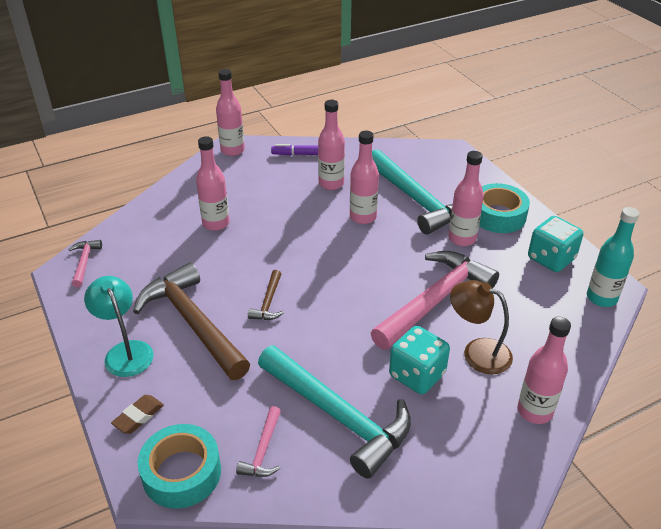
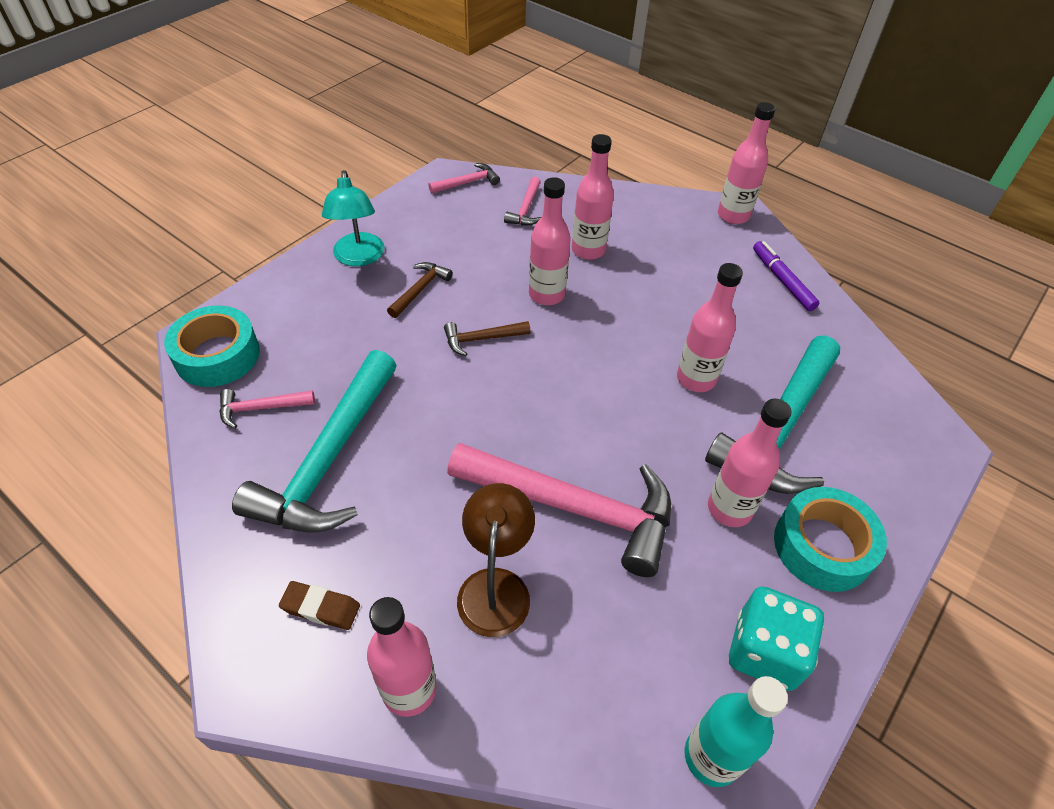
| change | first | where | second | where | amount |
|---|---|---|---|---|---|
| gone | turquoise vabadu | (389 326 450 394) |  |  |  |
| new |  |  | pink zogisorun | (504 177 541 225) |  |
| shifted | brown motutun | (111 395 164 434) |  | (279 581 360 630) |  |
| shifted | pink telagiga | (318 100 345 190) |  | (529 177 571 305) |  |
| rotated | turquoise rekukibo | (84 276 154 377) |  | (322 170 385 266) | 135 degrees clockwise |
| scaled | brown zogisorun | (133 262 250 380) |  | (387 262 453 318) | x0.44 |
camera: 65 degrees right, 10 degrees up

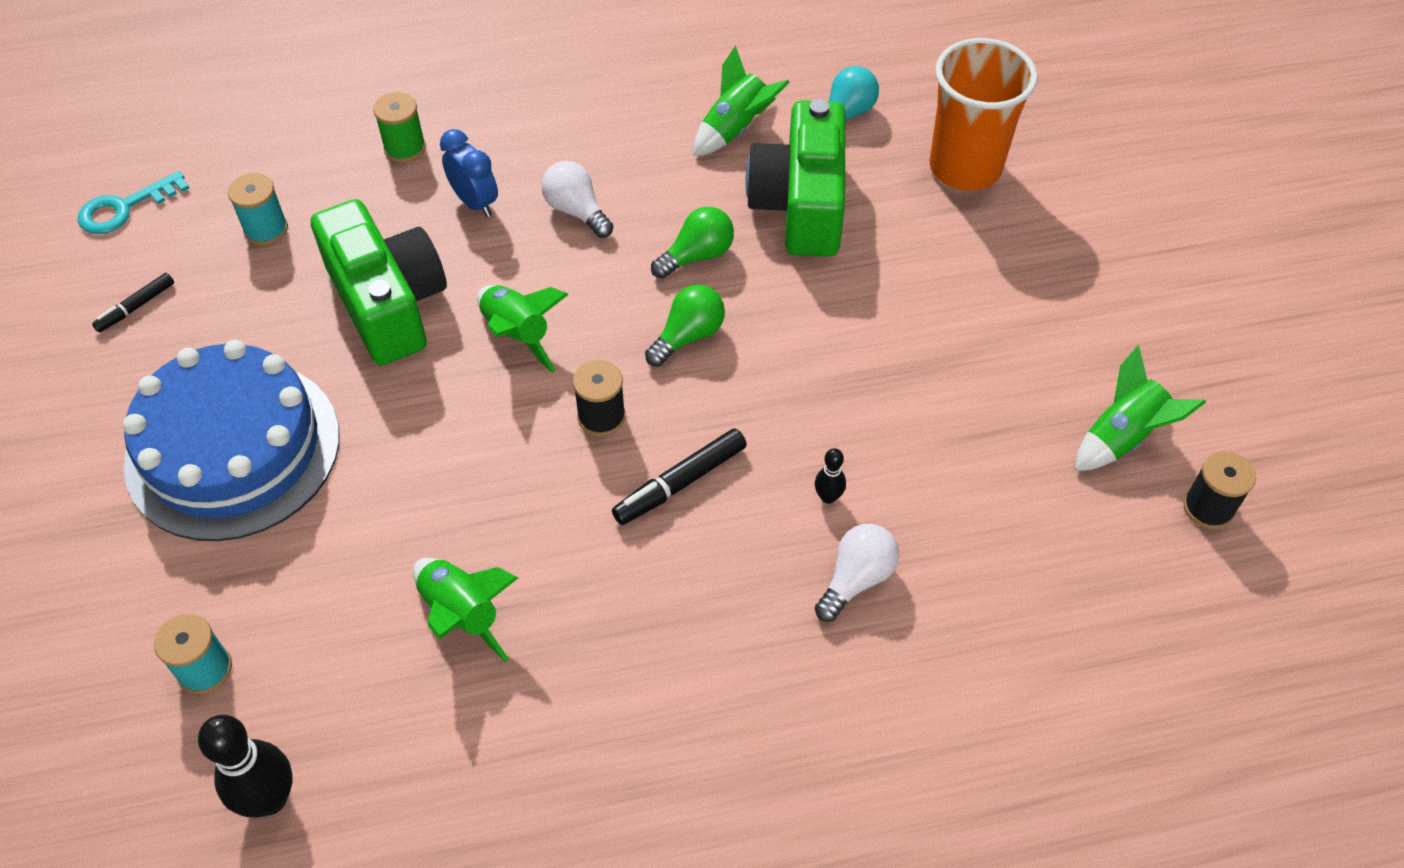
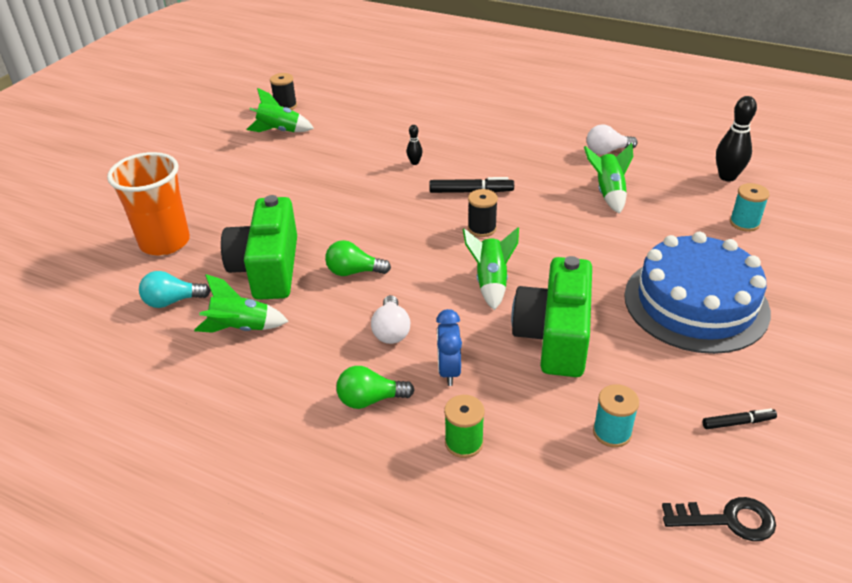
| change | first | where | second | where | amount |
|---|---|---|---|---|---|
| shifted | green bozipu | (645 285 725 367) |  | (336 366 415 409) |  |
| shifted | white bozipu | (815 524 899 622) |  | (587 124 638 155) |  |
| repainted | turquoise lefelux | (78 171 189 234) | black lefelux | (662 497 776 541) |  |
| rotated | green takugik | (746 99 845 257) |  | (221 195 297 300) | 135 degrees clockwise |
camera: 140 degrees left, 15 degrees down

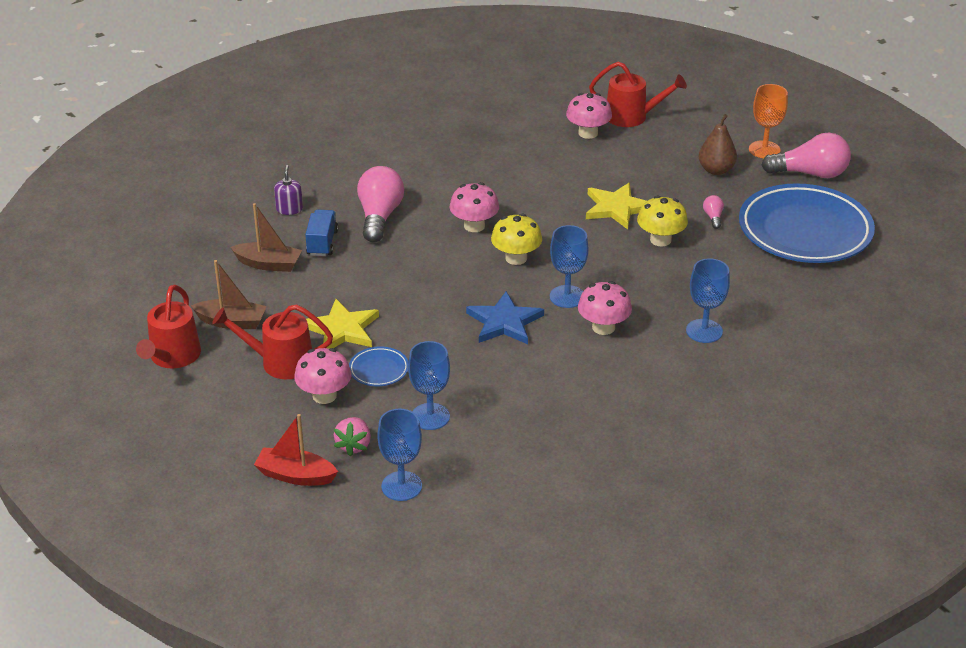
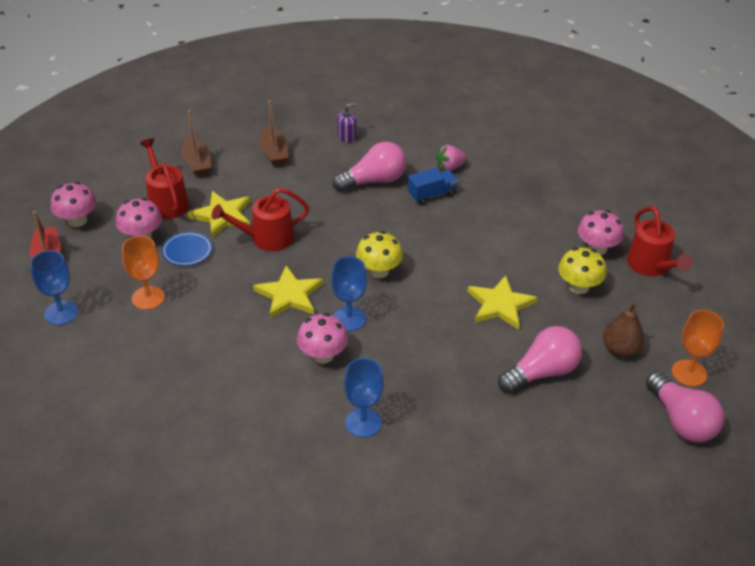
| change | first | where | second | where | amount |
|---|---|---|---|---|---|
| gone | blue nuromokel | (739 183 875 263) |  |  |  |
| shifted | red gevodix | (136 285 201 368) |  | (212 188 309 251) |  |
| shifted | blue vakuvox | (305 210 338 256) |  | (408 168 458 205) |  |
| shifted | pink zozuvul | (334 417 371 457) |  | (436 145 467 171) |  |
| shifted | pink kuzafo | (450 182 499 232) |  | (51 182 97 227) |  |
| shifted | yellow kuzafo | (637 196 688 247) |  | (558 247 607 294) |  |
| repainted | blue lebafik | (408 341 450 430) | orange lebafik | (122 236 165 310) |  |
| repainted | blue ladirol | (466 291 544 344) | yellow ladirol | (253 265 323 318) |  |
| scaled | pink bozipu | (703 195 724 229) |  | (498 326 582 393) | x2.27 |
camera: 60 degrees right, 5 degrees up

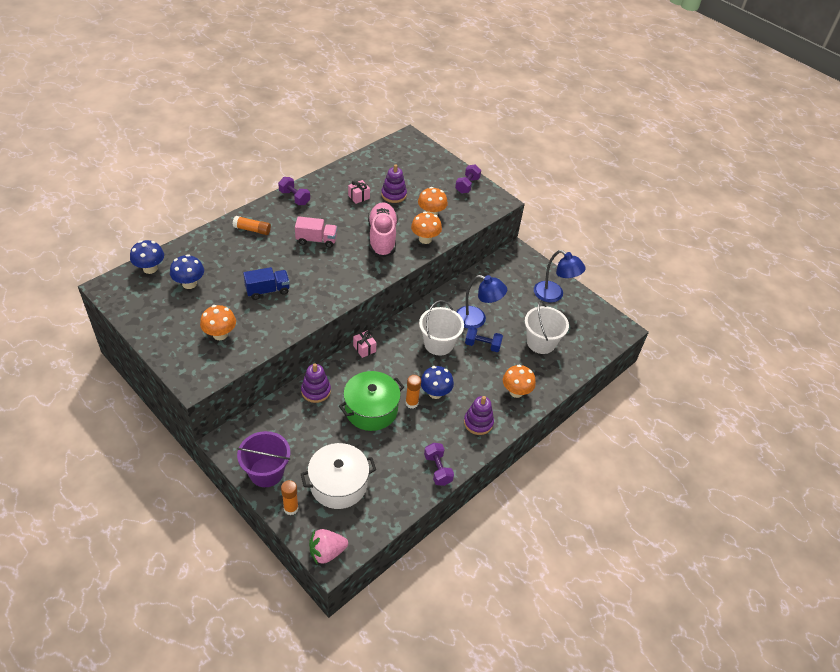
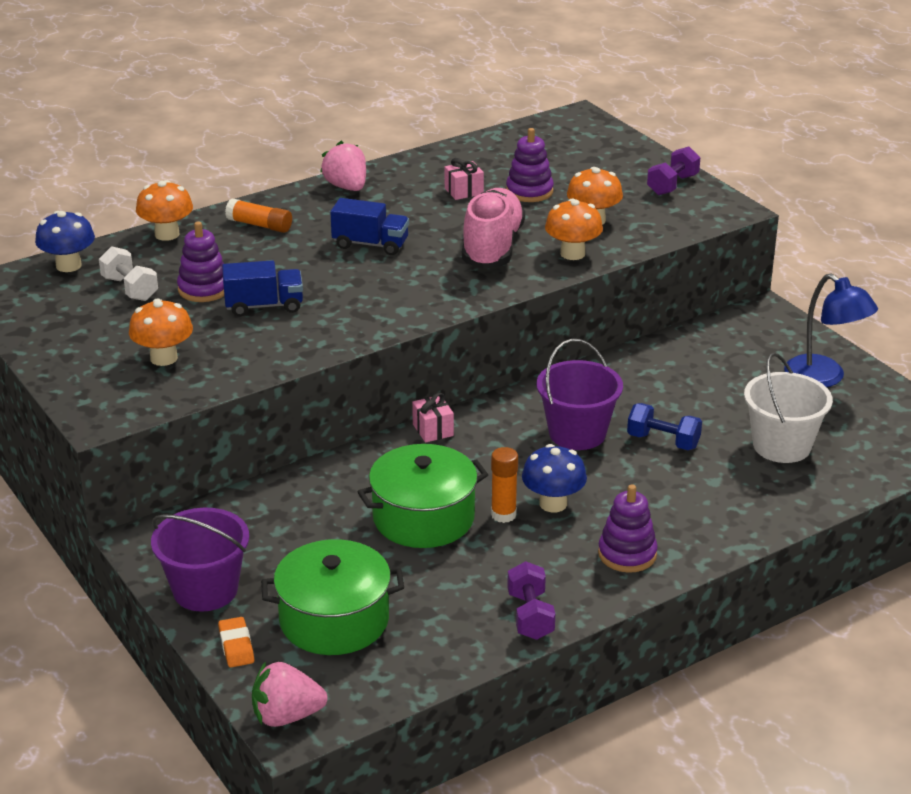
| change | first | where | second | where | amount |
|---|---|---|---|---|---|
| gone | blue rekukibo | (456 275 507 329) |  |  |  |
| shifted | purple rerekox | (301 363 331 403) |  | (177 221 224 302) |  |
| shifted | orange kuzafo | (503 365 536 398) |  | (136 180 193 241) |  |
| swapped | blue kuzafo | (170 254 204 289) | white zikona | (99 246 158 301) |  |
| swapped | purple zikona | (278 177 310 205) | pink zozuvul | (320 141 366 191) |  |
| swapped | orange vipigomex | (281 480 299 515) | orange motutun | (218 617 254 667) |  |
| repainted | pink vakuvox | (295 216 337 248) | blue vakuvox | (330 198 409 255) |  |
| repainted | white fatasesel | (301 443 376 509) | green fatasesel | (261 539 404 655) |  |
| repainted | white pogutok | (419 300 464 356) | purple pogutok | (537 339 623 450) |  |
camera: 15 degrees right, 15 degrees down

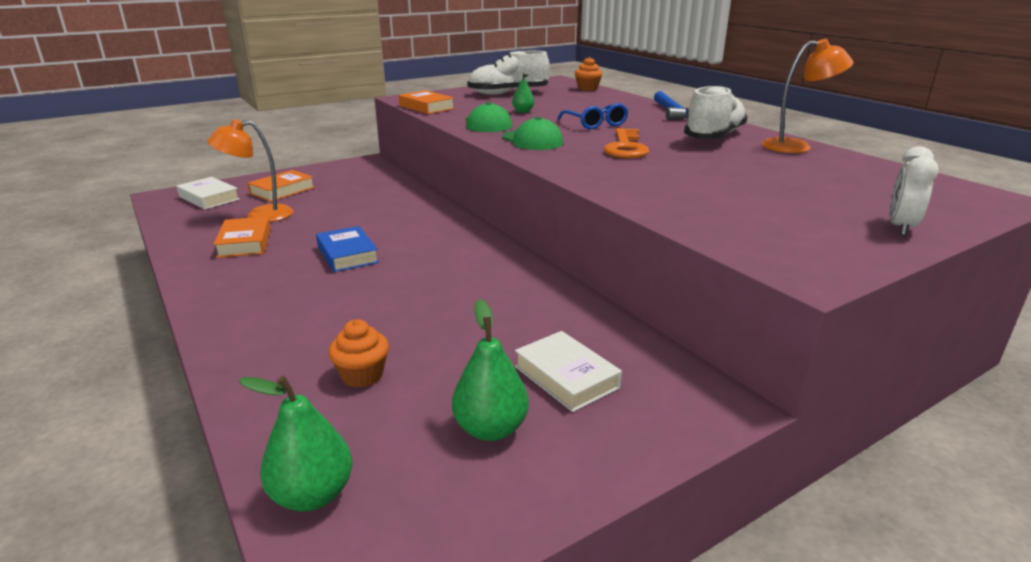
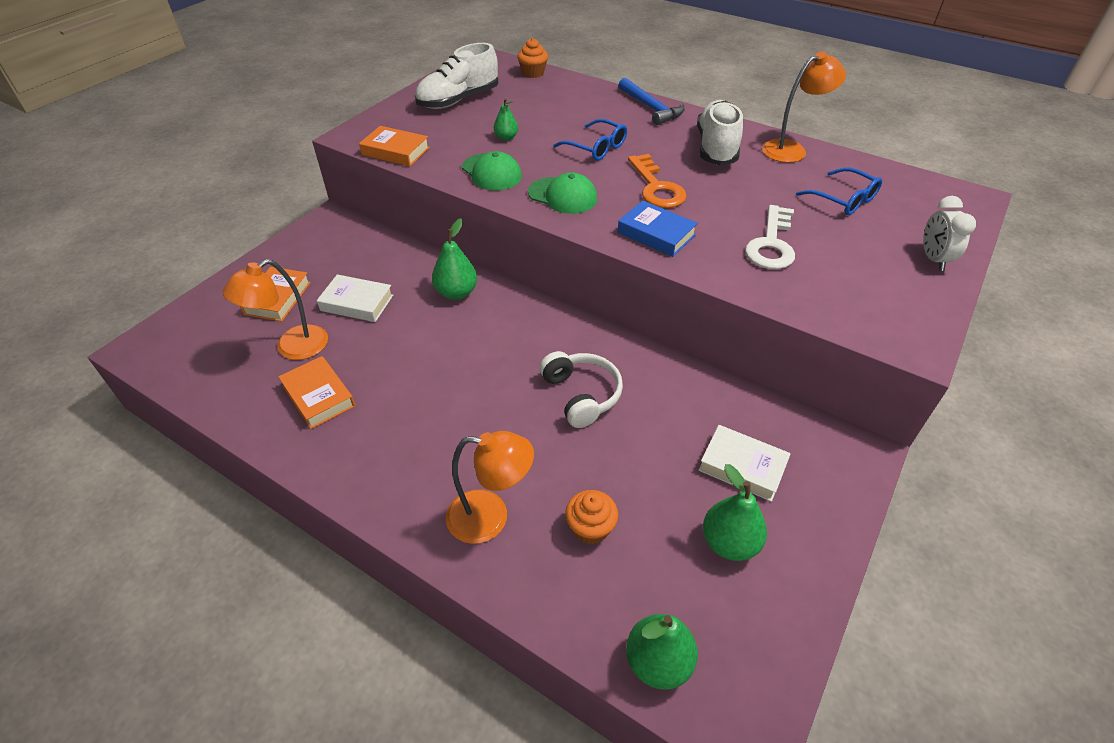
| change | first | where | second | where | amount |
|---|---|---|---|---|---|
| new |  |  | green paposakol | (432 218 477 300) |  |
| new |  |  | orange rekukibo | (446 431 534 544) |  |
| new |  |  | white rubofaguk | (539 351 623 428) |  |
| new |  |  | white lefelux | (745 205 795 269) |  |
| new |  |  | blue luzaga | (796 167 882 215) |  |
| shifted | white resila | (176 177 240 210) |  | (317 274 393 322) |  |
| shifted | blue resila | (316 226 379 272) |  | (618 200 698 257) |  |
camera: 25 degrees left, 20 degrees up

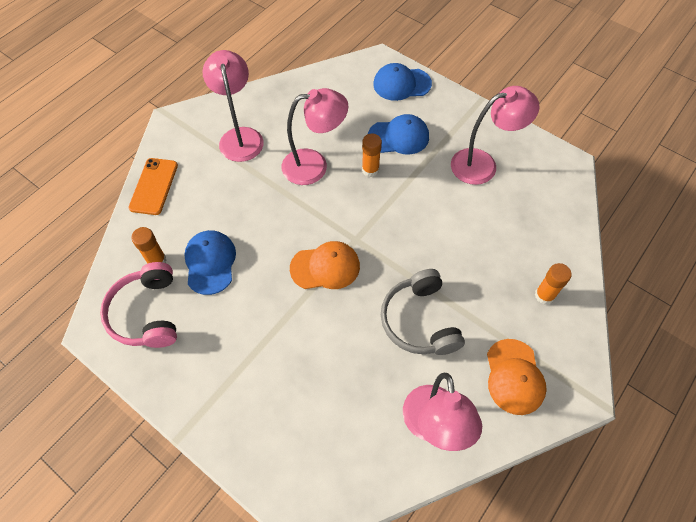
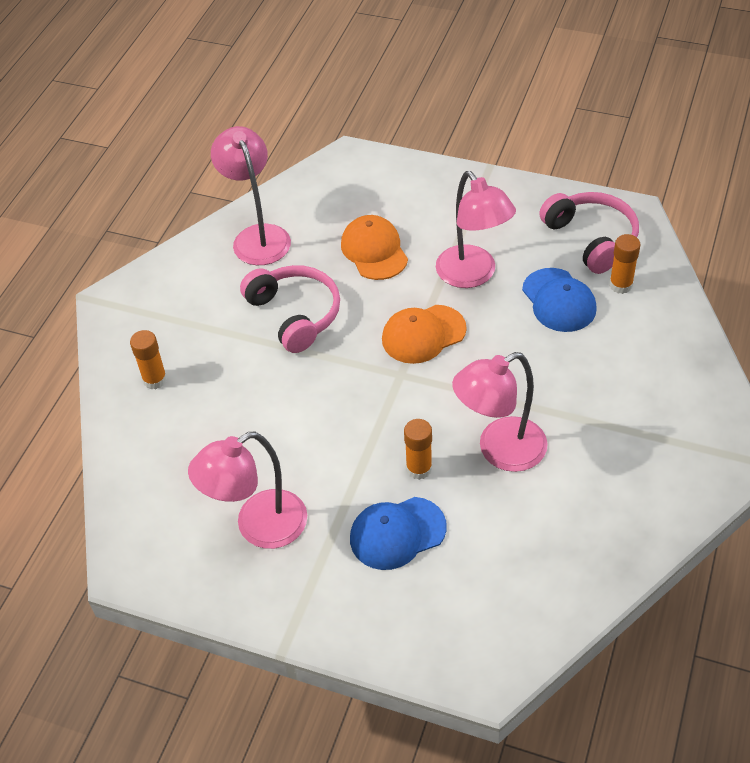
| change | first | where | second | where | amount |
|---|---|---|---|---|---|
| gone | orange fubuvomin | (128 158 178 215) |  |  |  |
| gone | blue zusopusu | (373 63 432 101) |  |  |  |
| shifted | pink rekukibo | (203 50 264 162) |  | (436 171 516 288) |  |
| shifted | orange zusopusu | (487 339 547 415) |  | (341 215 408 280) |  |
| repainted | grey rubofaguk | (381 269 465 355) | pink rubofaguk | (240 265 340 353) |  |
camera: 165 degrees right, 10 degrees down

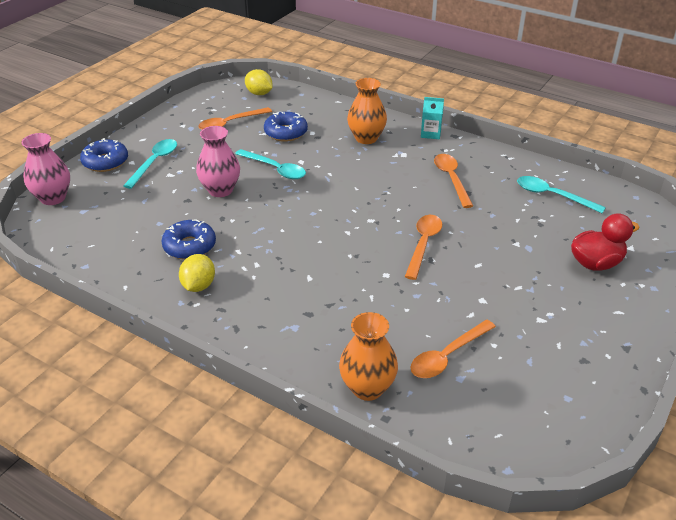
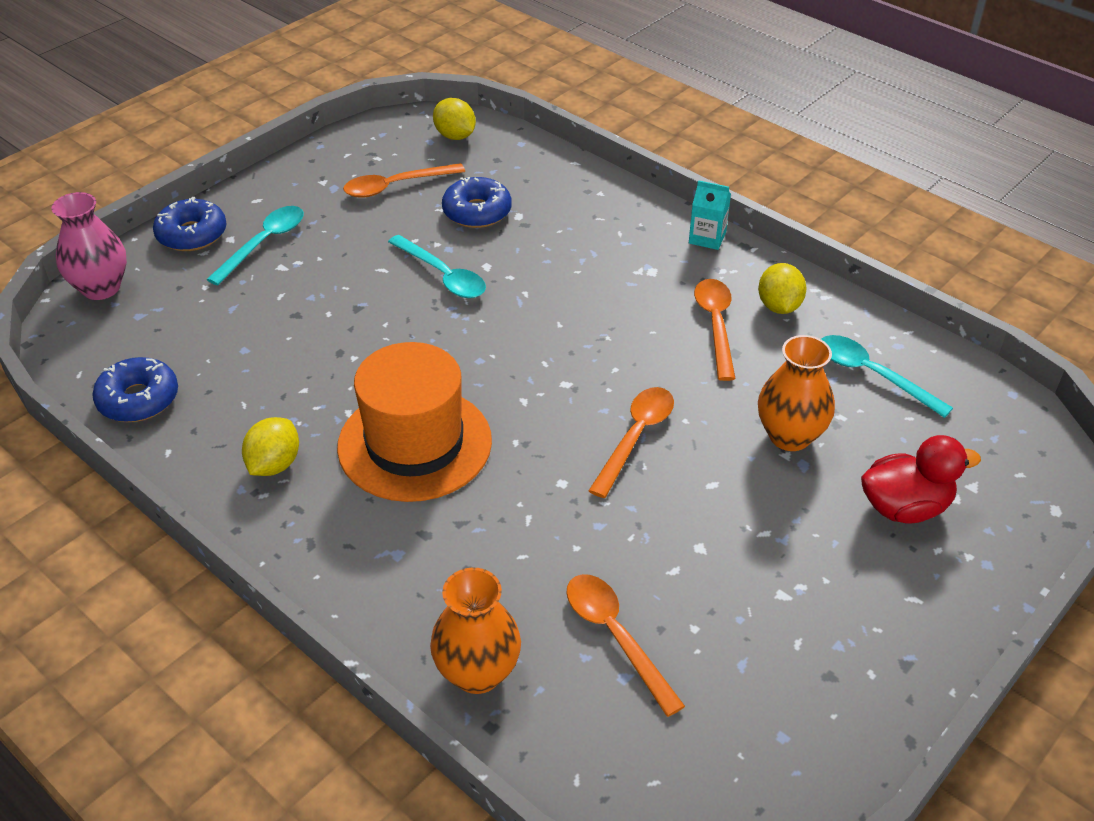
| change | first | where | second | where | amount |
|---|---|---|---|---|---|
| gone | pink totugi | (196 126 240 197) |  |  |  |
| new |  |  | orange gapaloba | (337 342 492 502) |  |
| new |  |  | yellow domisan | (758 263 807 314) |  |
| shifted | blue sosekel | (162 219 216 260) |  | (92 357 178 422) |  |
| shifted | orange totugi | (347 78 387 144) |  | (758 335 835 451) |  |
| rotated | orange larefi | (410 320 496 378) |  | (566 574 685 717) | 90 degrees clockwise |
camera: 10 degrees right, 5 degrees up

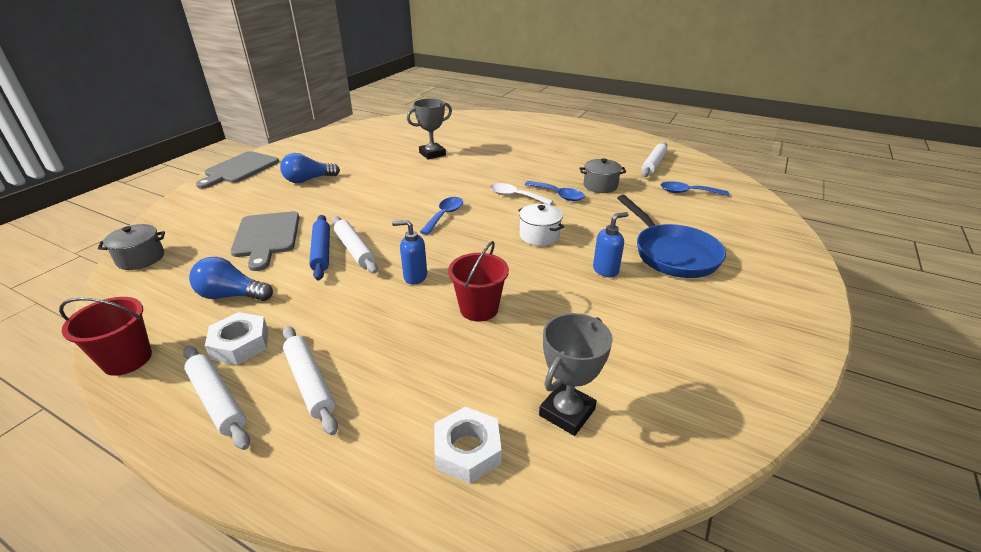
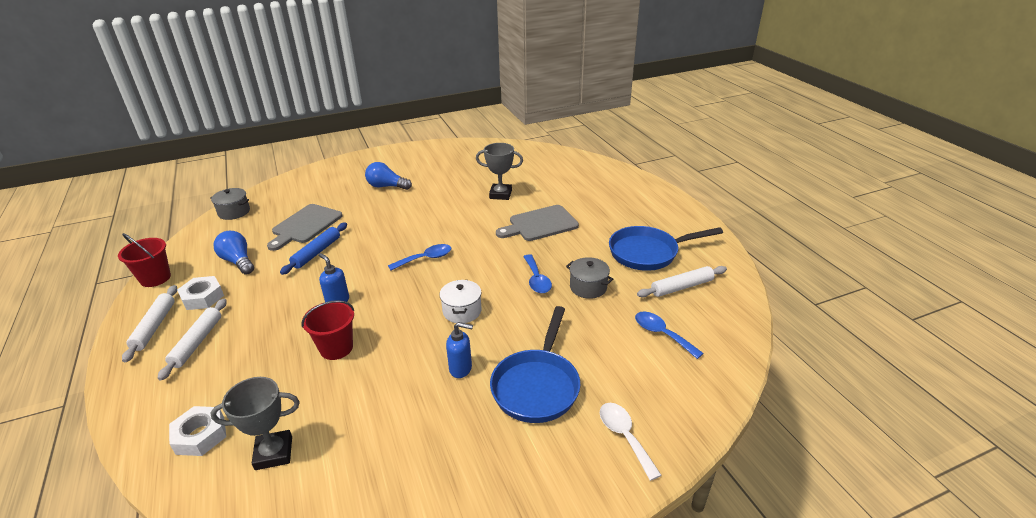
| change | first | where | second | where | amount |
|---|---|---|---|---|---|
| gone | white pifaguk | (332 216 378 274) |  |  |  |
| new |  |  | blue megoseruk | (609 226 723 271) |  |
| shifted | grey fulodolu | (196 151 279 189) |  | (496 205 579 241) |  |
| shifted | white larefi | (490 183 553 205) |  | (600 403 662 481) |  |
camera: 40 degrees right, 0 degrees up

